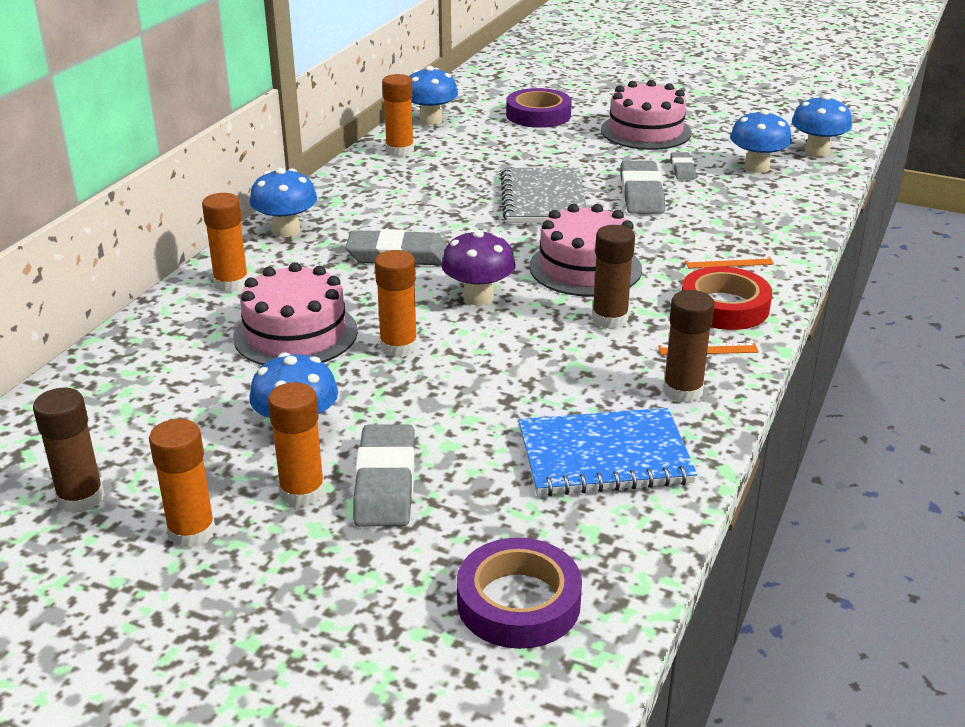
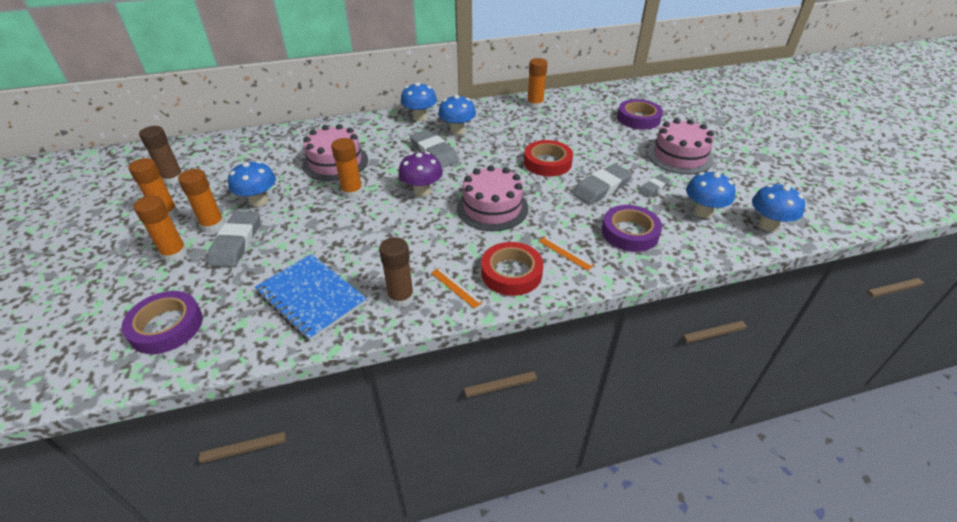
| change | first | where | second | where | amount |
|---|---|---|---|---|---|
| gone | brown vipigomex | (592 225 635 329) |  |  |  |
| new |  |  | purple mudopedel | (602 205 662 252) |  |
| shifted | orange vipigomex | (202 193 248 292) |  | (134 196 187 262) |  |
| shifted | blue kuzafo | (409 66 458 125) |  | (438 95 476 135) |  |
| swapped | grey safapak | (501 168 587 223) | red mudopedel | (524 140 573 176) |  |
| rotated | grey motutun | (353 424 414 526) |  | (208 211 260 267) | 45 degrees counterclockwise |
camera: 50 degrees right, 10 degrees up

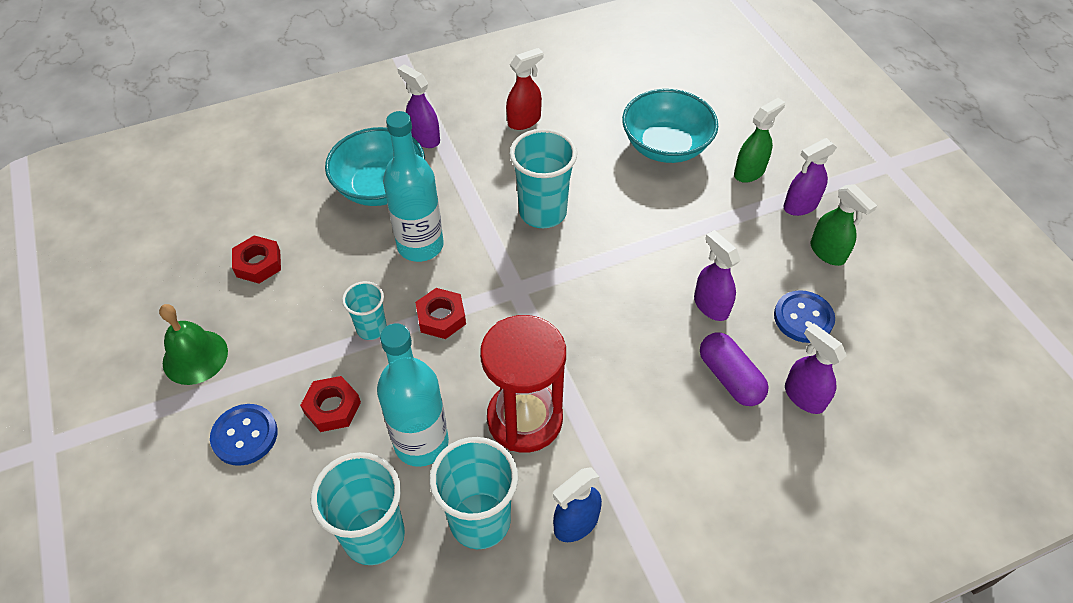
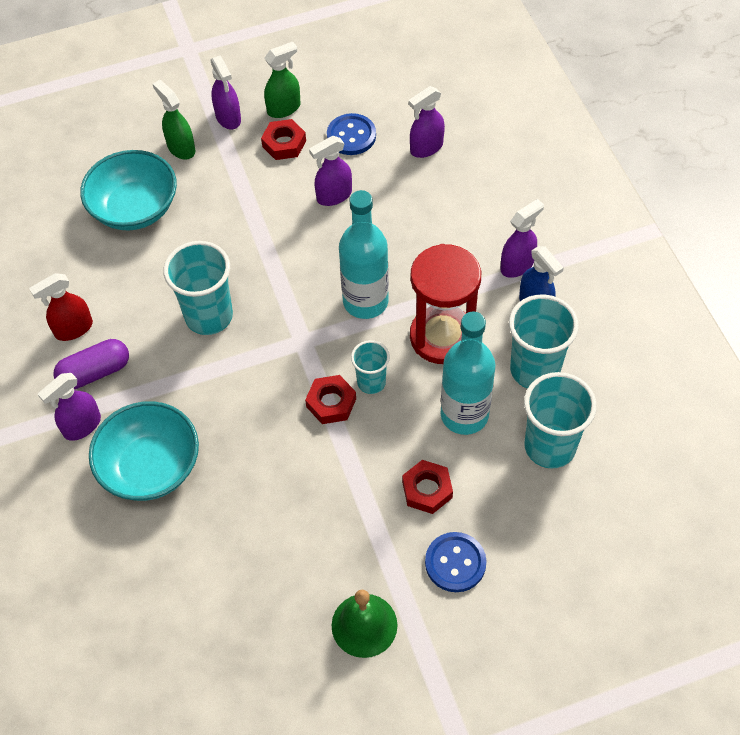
| change | first | where | second | where | amount |
|---|---|---|---|---|---|
| new |  |  | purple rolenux | (501 199 544 278) |  |
| shifted | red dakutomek | (232 235 281 283) |  | (261 119 306 160) |  |
| shifted | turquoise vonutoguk | (342 281 387 340) |  | (351 340 390 394) |  |
| shifted | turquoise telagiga | (383 111 444 262) |  | (339 190 389 319) |  |
| shifted | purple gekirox | (700 333 769 406) |  | (54 339 129 390) |  |
| rotated | red rolenux | (506 48 543 130) |  | (29 273 93 341) | 90 degrees counterclockwise |
camera: 85 degrees left, 5 degrees up

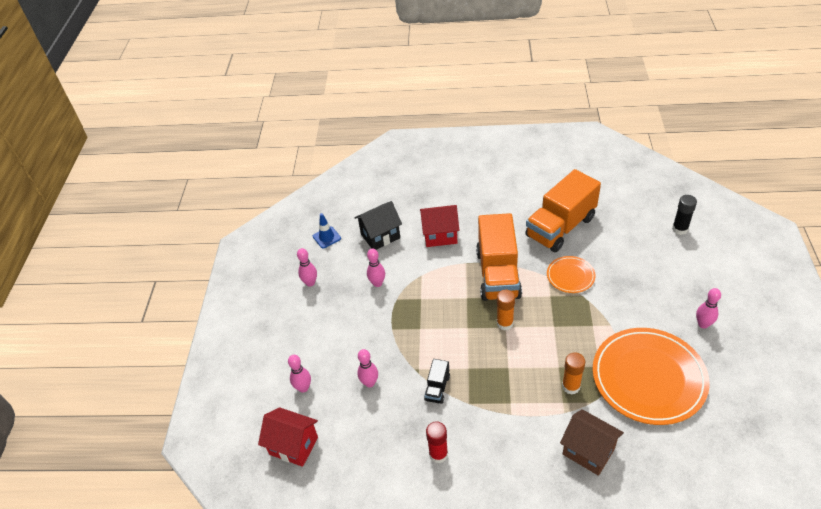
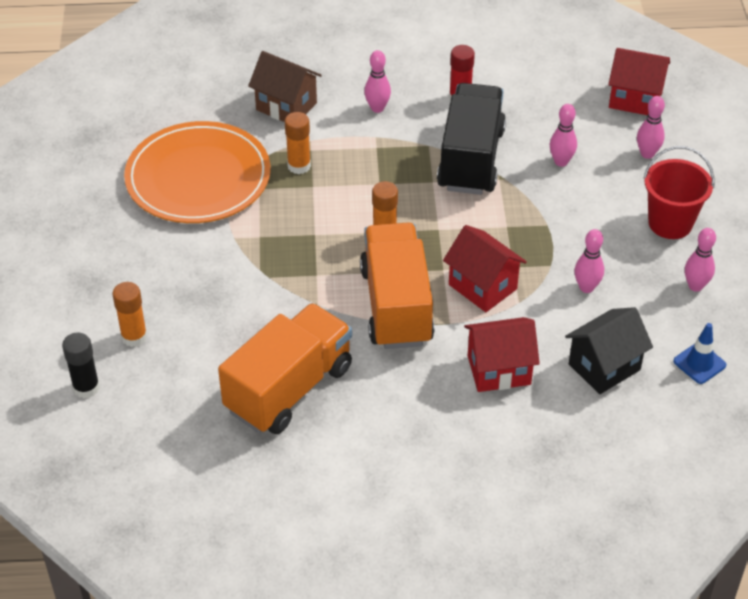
| change | first | where | second | where | amount |
|---|---|---|---|---|---|
| gone | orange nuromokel | (547 256 596 293) |  |  |  |
| new |  |  | orange vipigomex | (113 282 147 347) |  |
| new |  |  | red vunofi | (443 225 527 312) |  |
| new |  |  | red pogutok | (643 146 715 239) |  |
| shifted | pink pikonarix | (696 288 721 329) |  | (364 50 391 113) |  |
| scaled | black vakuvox | (424 359 450 404) |  | (437 83 506 195) | x2.30 |
camera: 170 degrees right, 0 degrees up

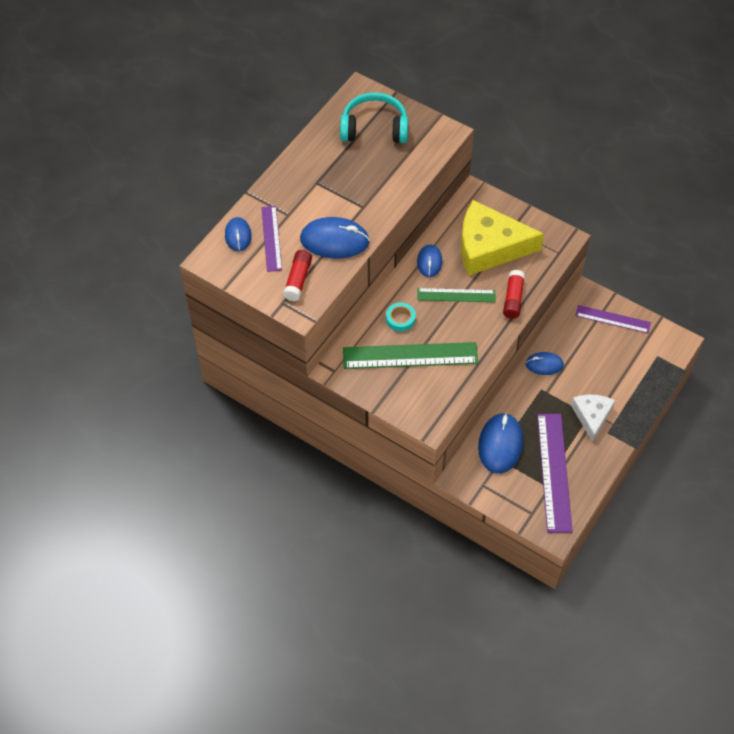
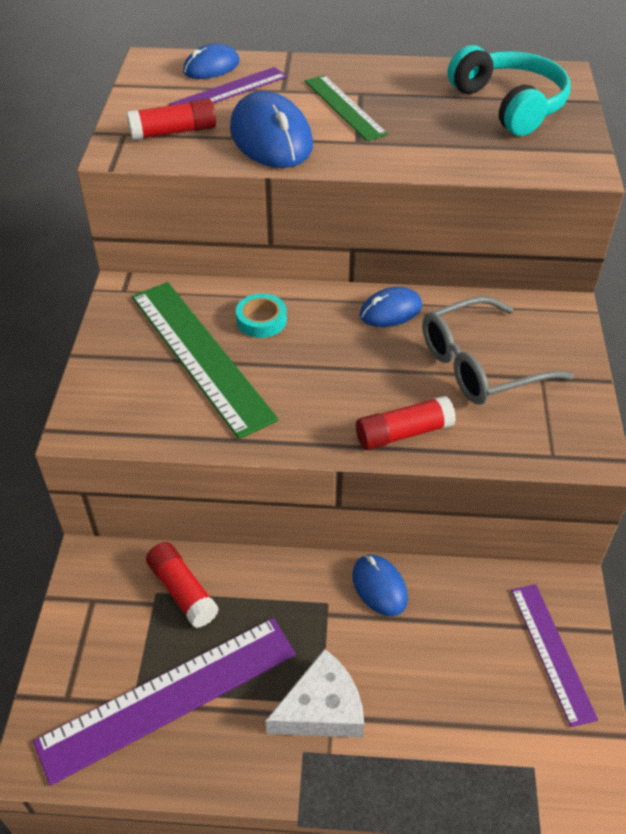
| change | first | where | second | where | amount |
|---|---|---|---|---|---|
| shifted | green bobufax | (417 288 495 302) |  | (305 75 388 141) |  |
| swapped | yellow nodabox | (461 200 544 276) | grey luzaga | (422 296 574 405) |  |
| swapped | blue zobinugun | (478 413 523 474) | red vipigomex | (146 542 219 628) |  |
camera: 60 degrees right, 10 degrees down

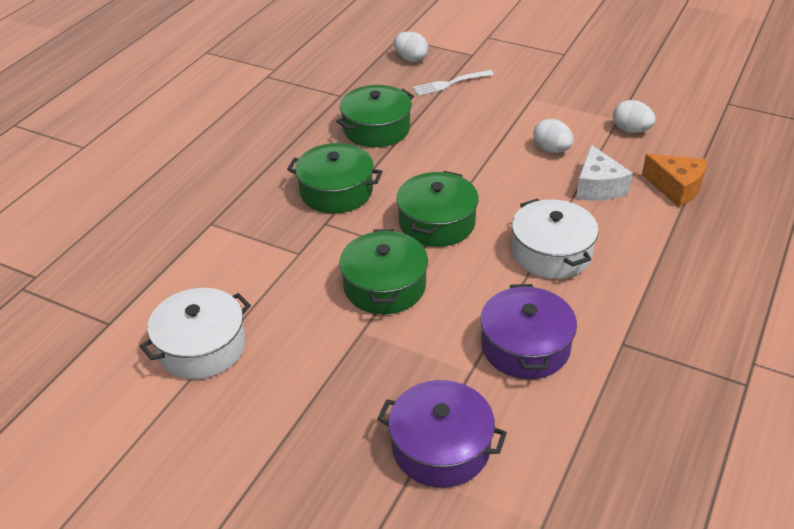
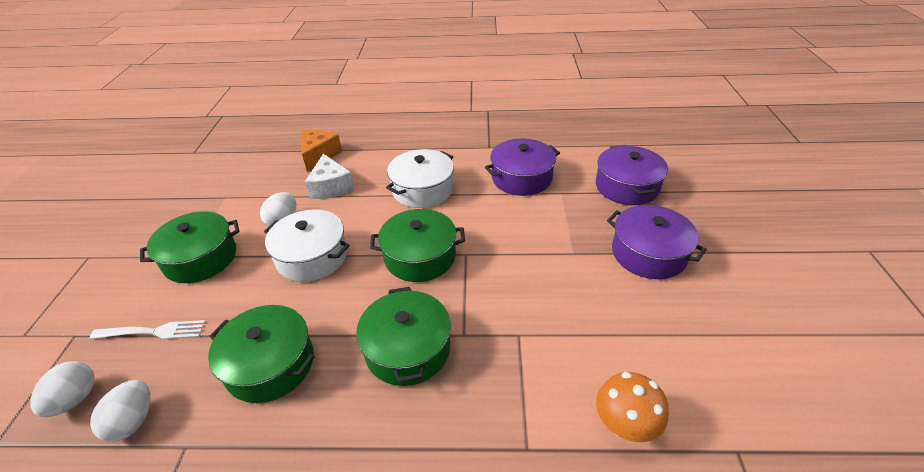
| change | first | where | second | where | amount |
|---|---|---|---|---|---|
| new |  |  | orange kuzafo | (596 372 669 442) |  |
| new |  |  | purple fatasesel | (607 205 707 279) |  |
| shifted | white fatasesel | (140 288 251 379) |  | (264 209 350 282) |  |
| shifted | green fatasesel | (339 229 428 314) |  | (140 211 240 283) |  |
| shifted | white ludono | (613 100 656 133) |  | (90 380 150 442) |  |
| rotated | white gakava | (412 70 494 96) |  | (90 320 206 339) | 45 degrees counterclockwise |
| rotated | white nodabox | (576 145 633 201) |  | (305 154 355 199) | 105 degrees clockwise |
camera: 115 degrees left, 0 degrees up

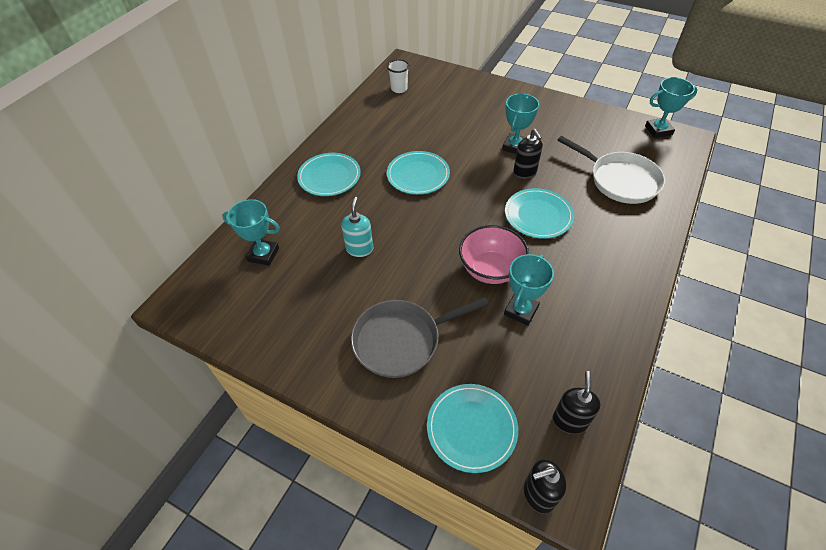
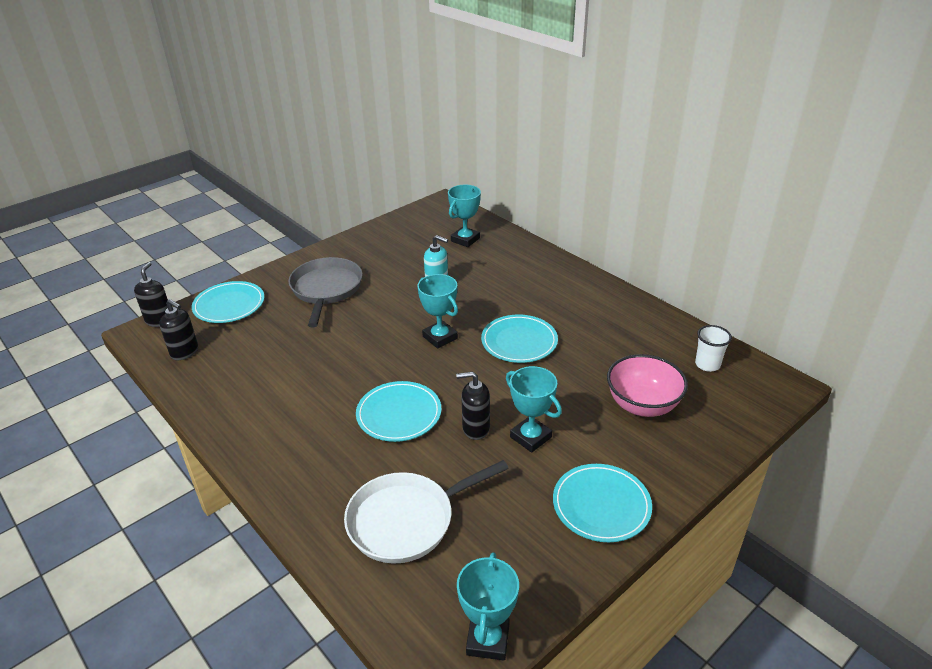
| change | first | where | second | where | amount |
|---|---|---|---|---|---|
| shifted | turquoise nuromokel | (297 153 361 196) |  | (553 464 652 542) |  |
| shifted | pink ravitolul | (459 225 529 284) |  | (607 354 688 417) |  |
| shifted | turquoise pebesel | (504 254 554 326) |  | (417 274 458 349) |  |
camera: 110 degrees right, 15 degrees down

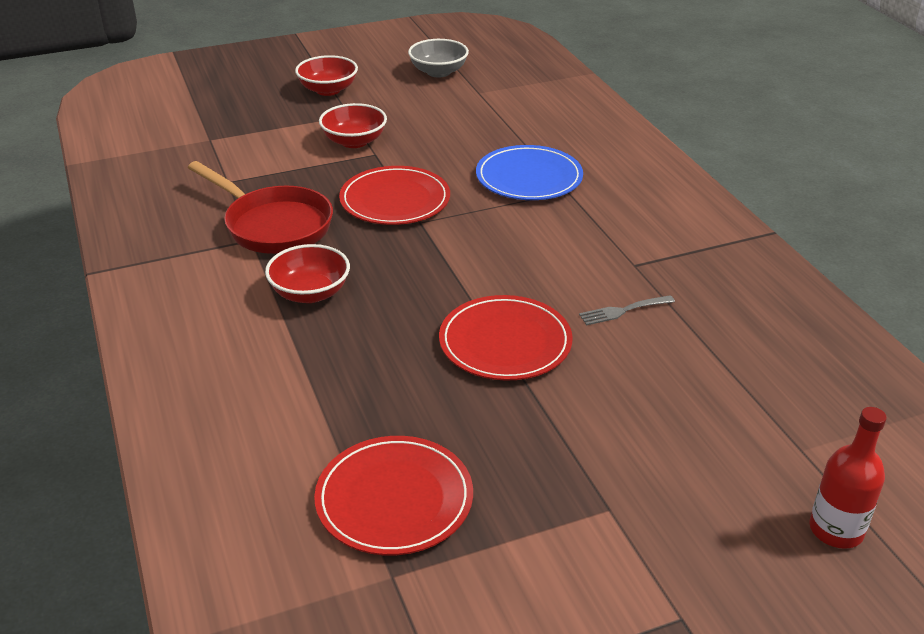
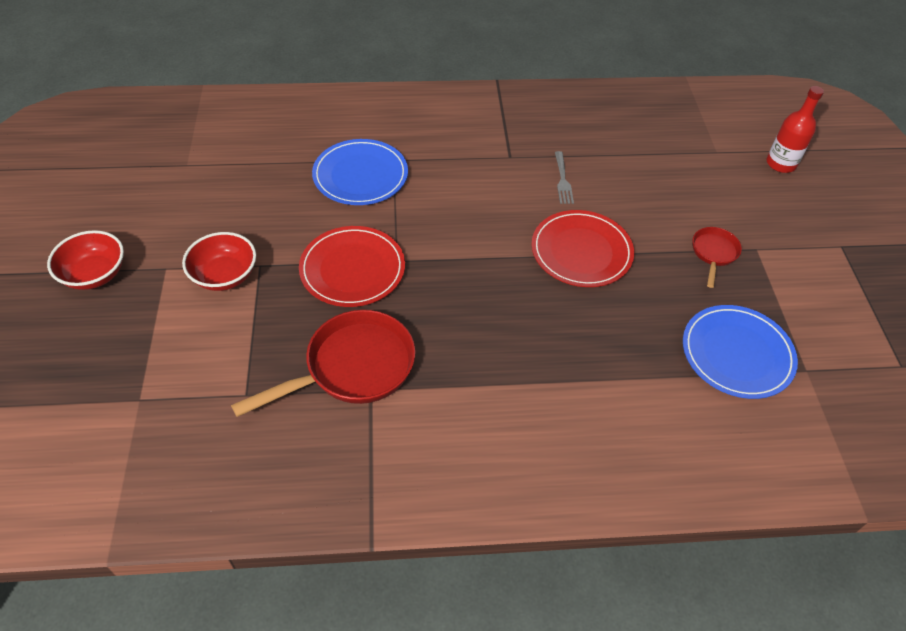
| change | first | where | second | where | amount |
|---|---|---|---|---|---|
| gone | red ravitolul | (265 244 350 303) |  |  |  |
| gone | grey ravitolul | (408 39 469 77) |  |  |  |
| new |  |  | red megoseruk | (692 227 742 288) |  |
| repainted | red nuromokel | (314 436 473 555) | blue nuromokel | (683 305 798 399) |  |
camera: 75 degrees left, 15 degrees up

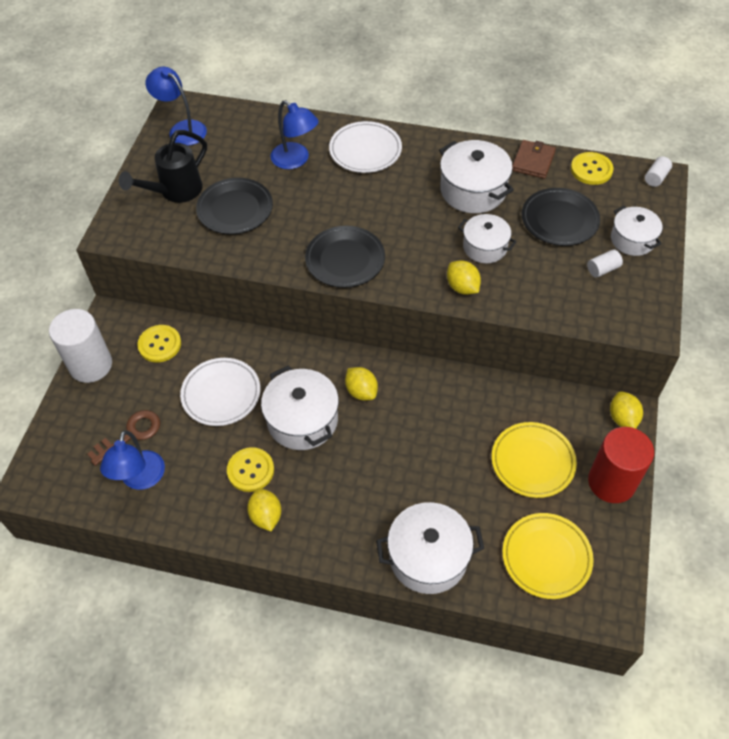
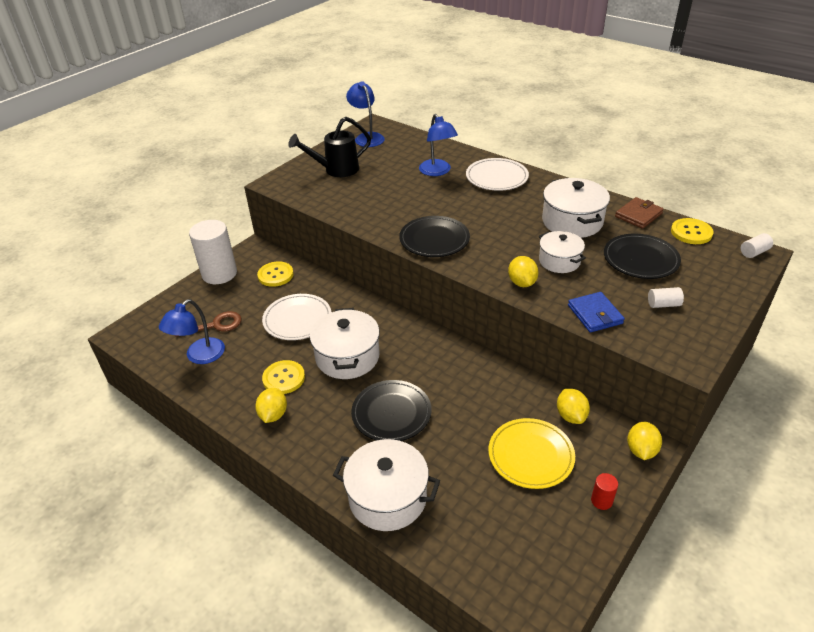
| change | first | where | second | where | amount |
|---|---|---|---|---|---|
| gone | yellow nuromokel | (502 513 594 599) |  |  |  |
| gone | white fatasesel | (611 206 662 256) |  |  |  |
| new |  |  | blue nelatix | (568 292 625 332) |  |
| shifted | black nuromokel | (196 178 273 234) |  | (351 380 432 441) |  |
| shifted | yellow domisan | (345 367 378 401) |  | (557 389 590 424) |  |
| scaled | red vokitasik | (588 427 654 503) |  | (591 473 618 510) | x0.42 |
camera: 25 degrees right, 15 degrees down

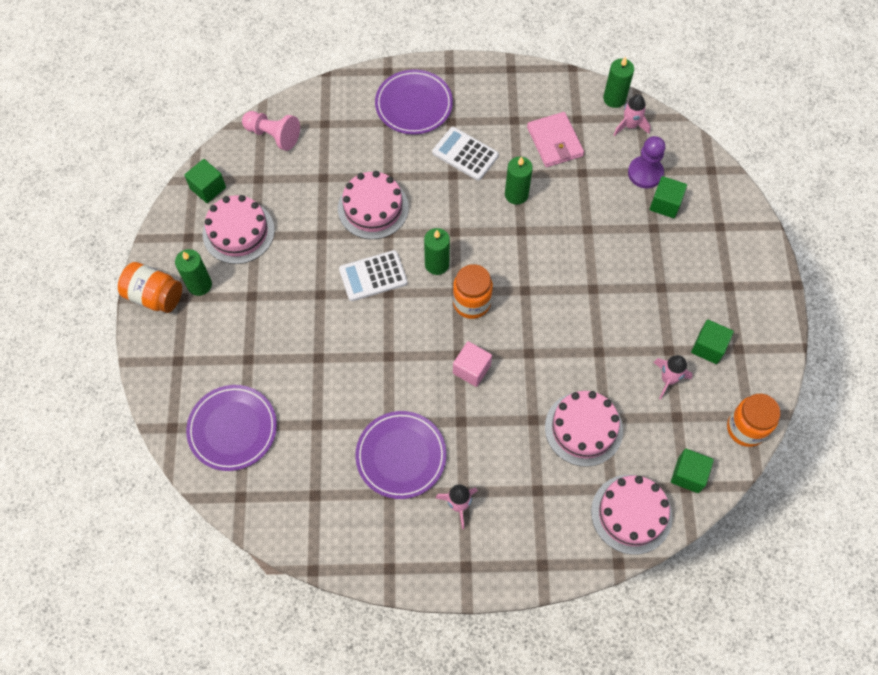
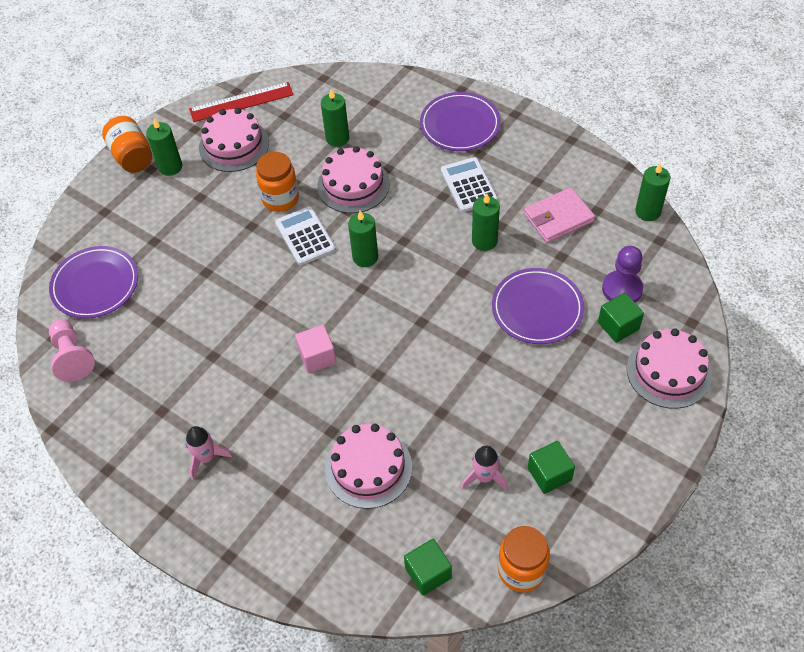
| change | first | where | second | where | amount |
|---|---|---|---|---|---|
| gone | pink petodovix | (614 94 651 136) |  |  |  |
| new |  |  | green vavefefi | (321 89 349 147) |  |
| shifted | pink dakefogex | (242 111 300 151) |  | (49 320 95 382) |  |
| shifted | purple nuromokel | (355 411 447 499) |  | (492 268 584 344) |  |
| shifted | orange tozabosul | (453 264 493 319) |  | (256 152 299 212) |  |
| shifted | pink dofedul | (591 475 673 555) |  | (627 328 712 409) |  |
| swapped | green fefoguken | (184 159 226 203) | red bobufax | (189 82 294 122) |  |
| rotated | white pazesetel | (339 250 407 301) |  | (275 206 336 265) | 45 degrees clockwise |
| rotated | pink nelatix | (527 112 584 167) |  | (524 187 595 243) | 45 degrees clockwise |
camera: 40 degrees right, 10 degrees down

